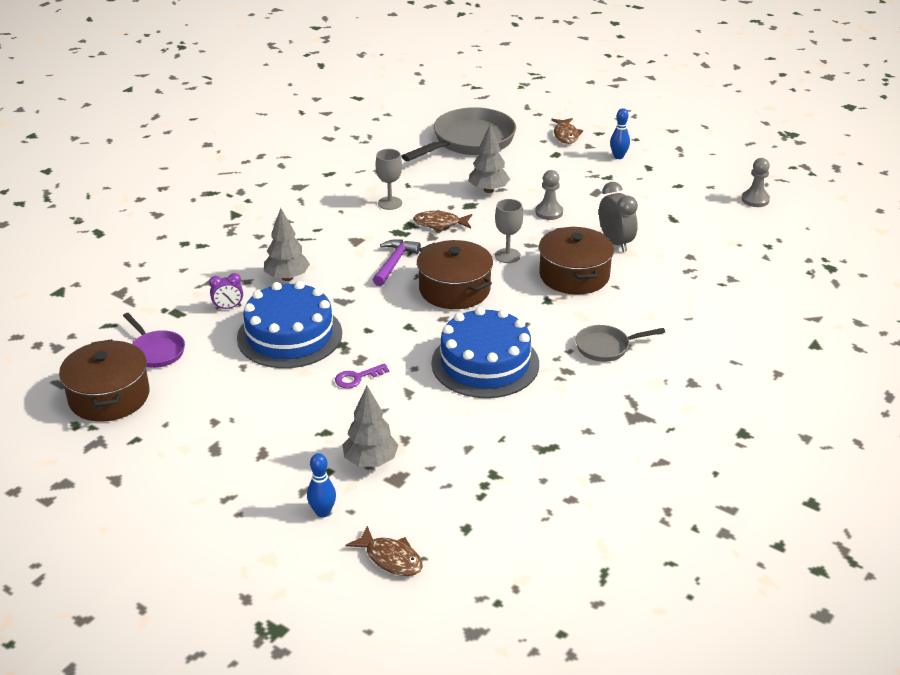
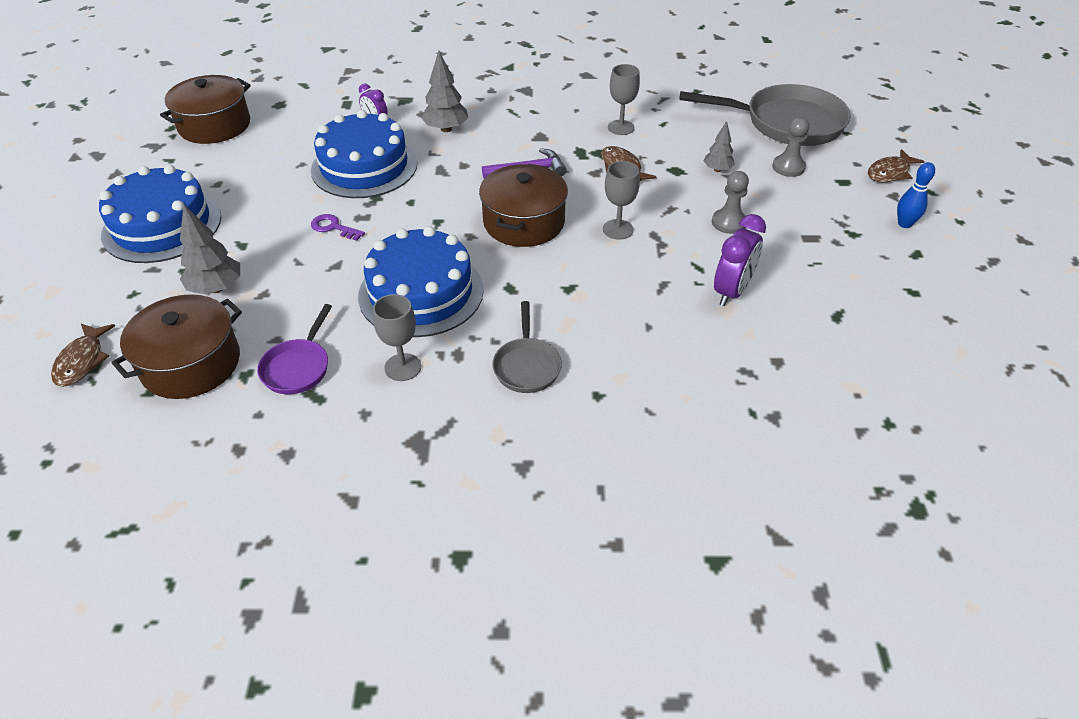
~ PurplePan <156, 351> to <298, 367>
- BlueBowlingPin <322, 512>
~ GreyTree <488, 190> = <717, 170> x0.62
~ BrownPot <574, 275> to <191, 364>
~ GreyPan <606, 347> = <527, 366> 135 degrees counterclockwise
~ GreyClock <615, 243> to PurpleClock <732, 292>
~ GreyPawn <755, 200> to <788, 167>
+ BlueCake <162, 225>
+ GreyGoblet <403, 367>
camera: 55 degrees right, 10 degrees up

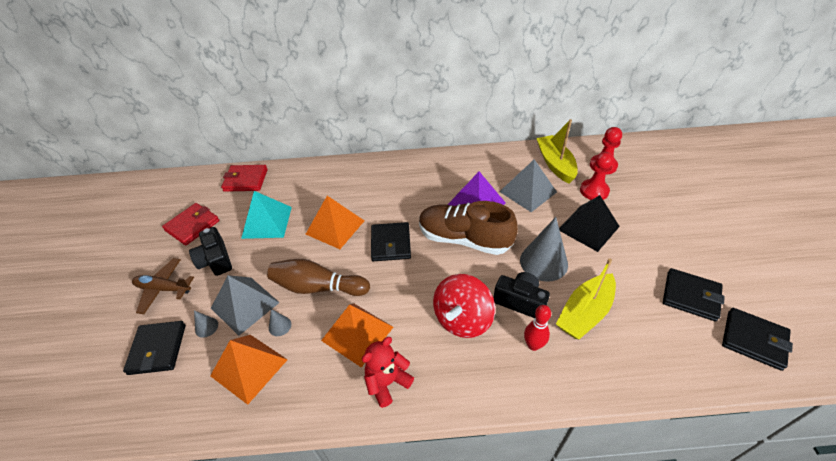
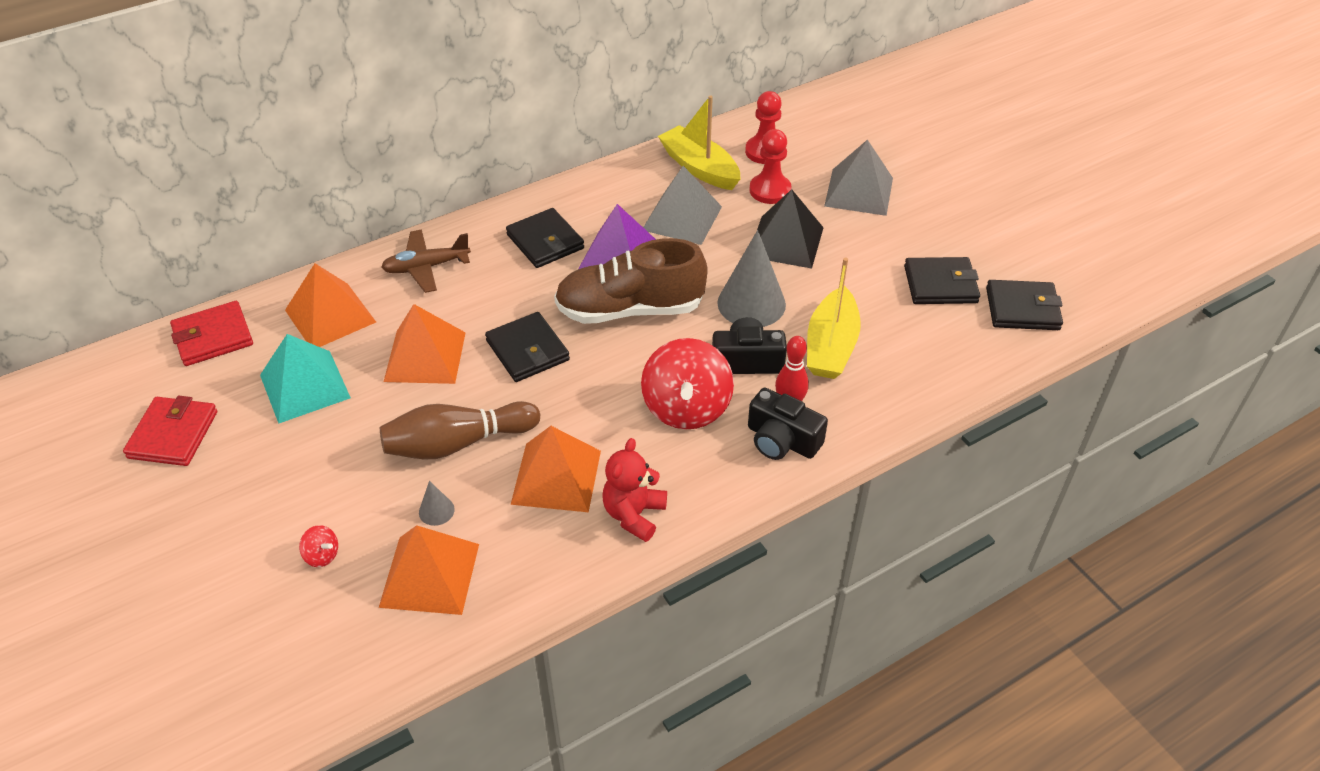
~ BlackWallet <157, 349> to <545, 241>
~ BrownPlane <163, 289> to <426, 267>
~ BlackCamera <215, 260> to <782, 440>
~ GreyCone <206, 327> to RedSpinningTop <322, 555>
~ GreyPyramid <245, 305> to <858, 192>
+ OrangePyramid <330, 316>
camera: 30 degrees left, 0 degrees up

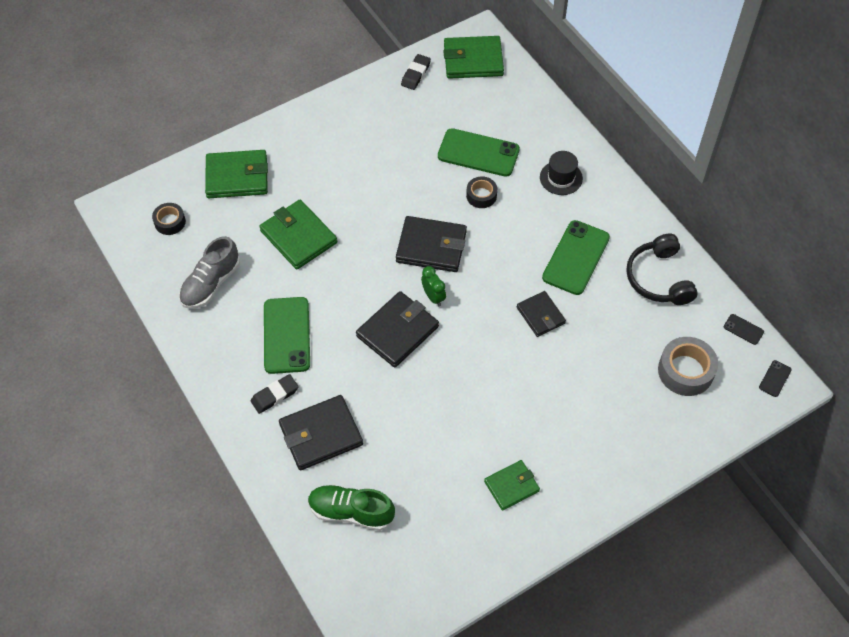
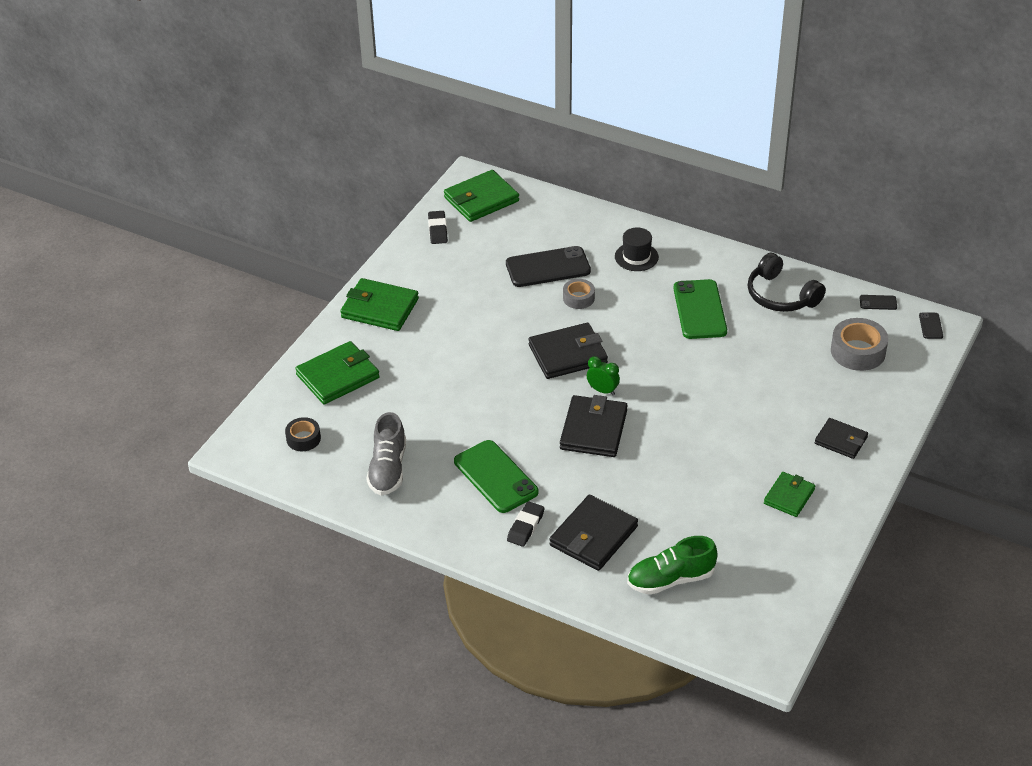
~ GreenWallet <298, 237> to <380, 308>
~ GreenPhone <478, 153> to BlackPhone <548, 267>
~ BlackTape <481, 195> to GreyTape <578, 298>
~ BlackWallet <540, 315> to <841, 440>
camera: 30 degrees left, 15 degrees down

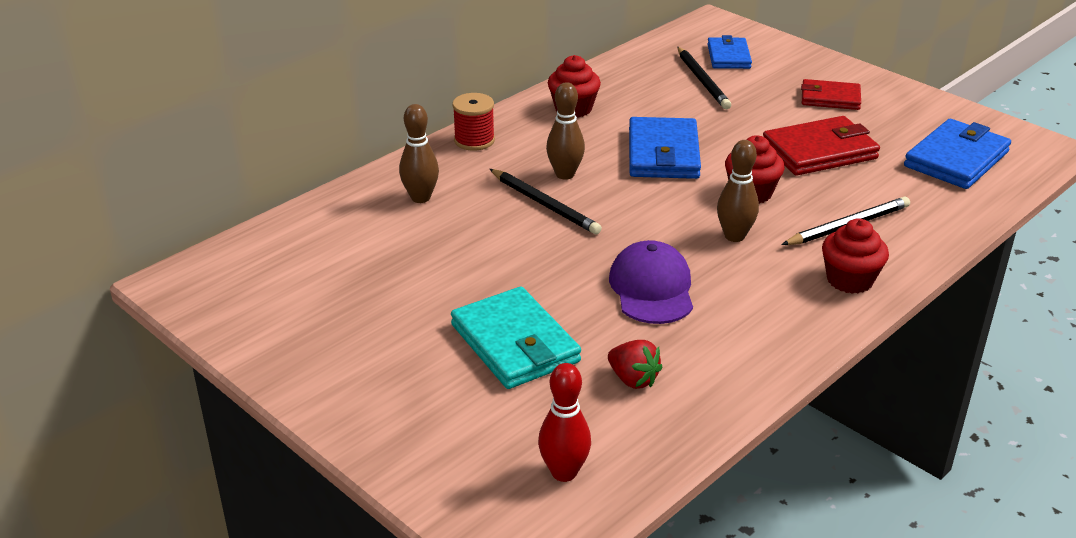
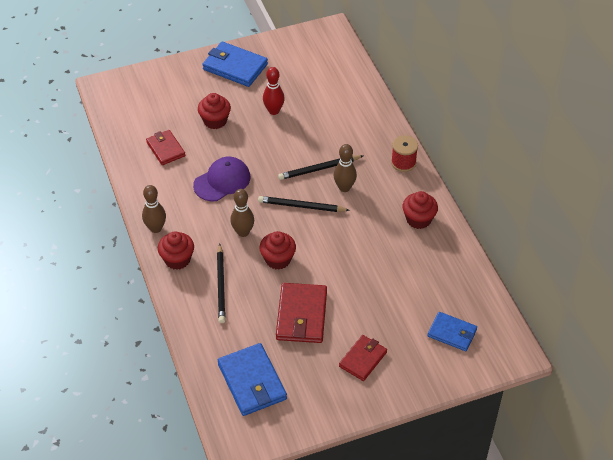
~ BrownBowlingPin <420, 198> to <156, 228>
~ TurquoiseWallet <515, 343> to RedCupcake <215, 121>
~ RedBowlingPin <564, 472> to <274, 111>
~ RedStrawberry <633, 379> to RedWallet <165, 149>
~ PurpleCap <652, 288> = <222, 181> 60 degrees counterclockwise
~ BlueWallet <663, 154> to <235, 67>
~ BlackPencil <702, 80> to <301, 206>
camera: 115 degrees right, 15 degrees up

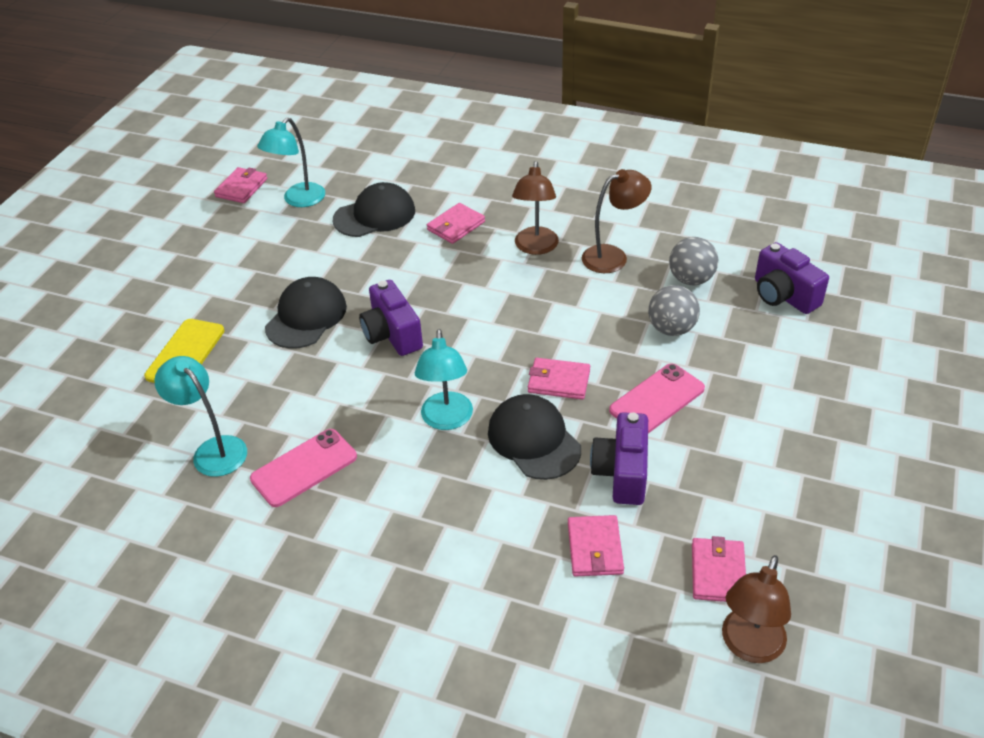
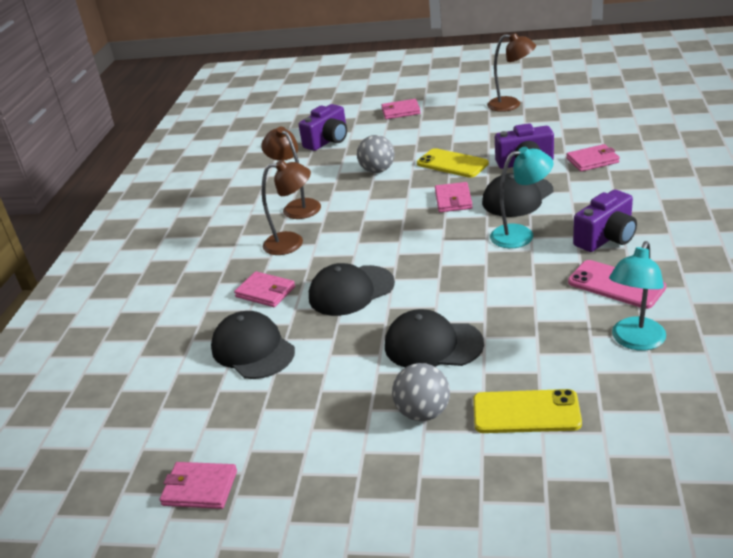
- TurquoiseLamp <298, 200>
~ PurpleCamera <392, 334> to <606, 238>
~ PinkPhone <657, 399> to YellowPhone <452, 164>
~ GreyBall <691, 279> to <423, 412>
~ PinkWallet <718, 572> to <400, 111>
~ BrownLamp <749, 647> to <511, 105>
+ BlackCap <351, 291>
camera: 100 degrees left, 10 degrees down

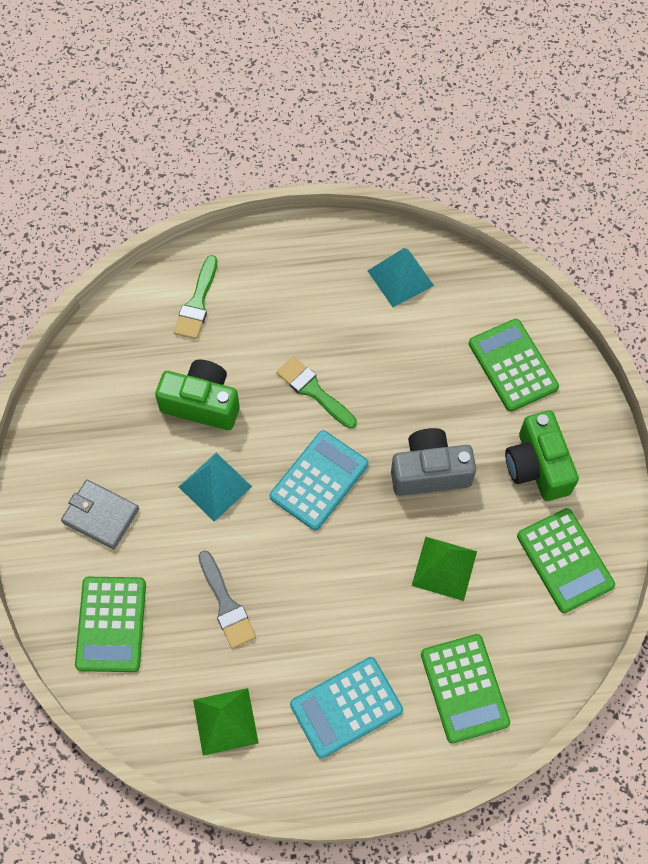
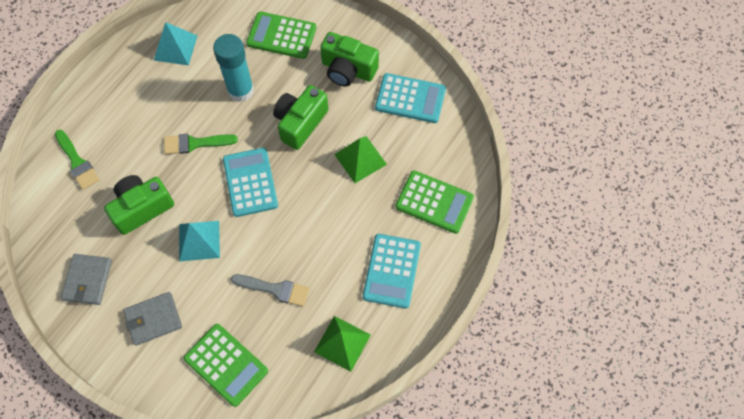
~ GreyCamera <429, 472> to GreenCamera <300, 123>
~ GreenCalculator <565, 560> to TurquoiseCalculator <410, 98>
+ GreyWallet <88, 280>
+ TurquoiseGlueStick <240, 90>
camera: 50 degrees left, 0 degrees up

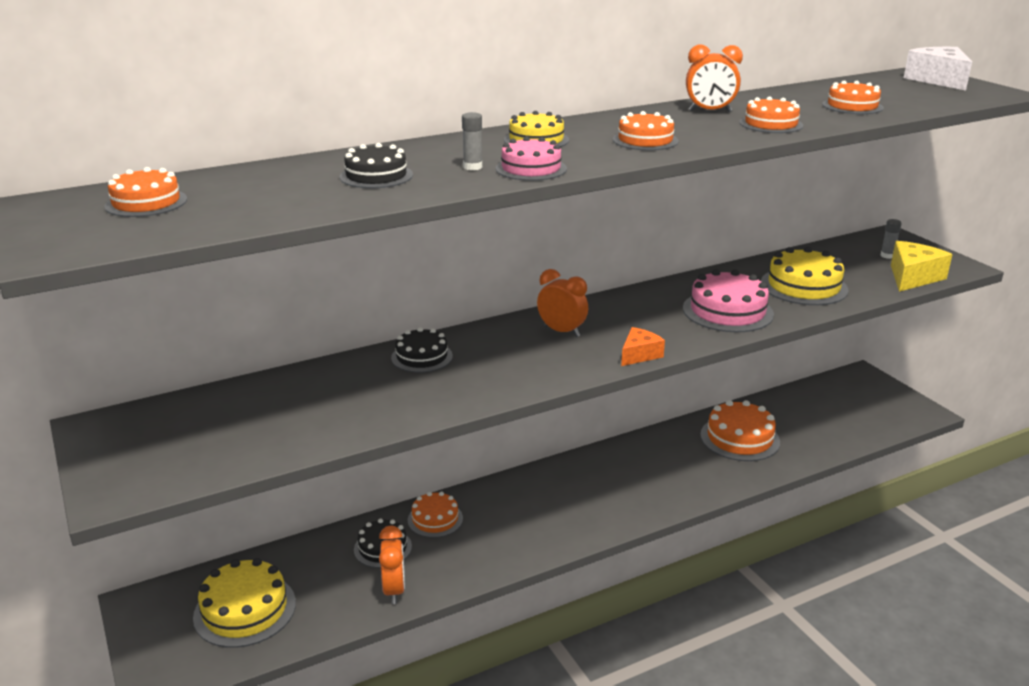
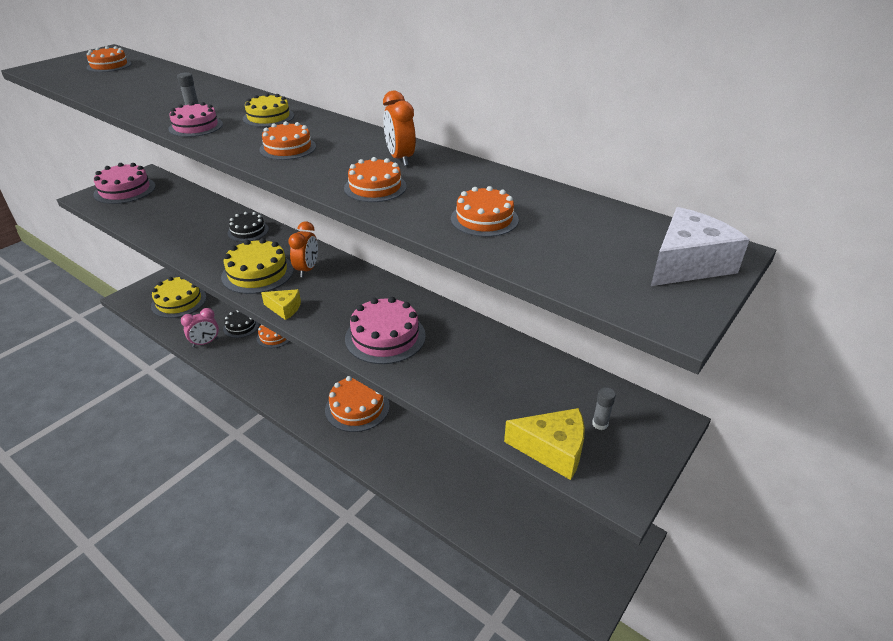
- BlackCake <376, 176>
~ OrangeClock <394, 590> to PinkClock <205, 343>
~ OrangeCheese <639, 355> to YellowCheese <284, 308>
~ OrangeCake <739, 438> to <357, 407>
~ YellowCake <804, 286> to <257, 273>
+ PinkCake <125, 190>
camera: 65 degrees right, 10 degrees up

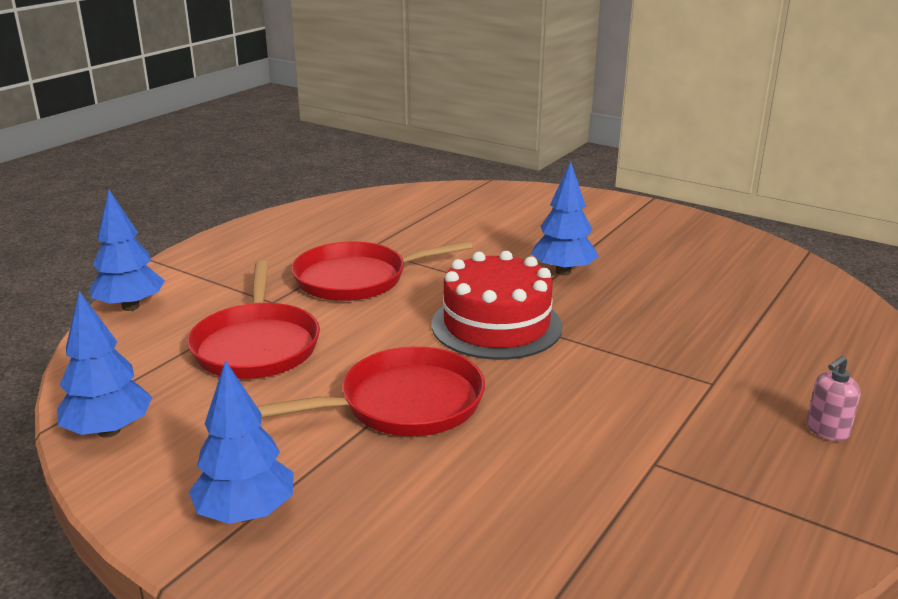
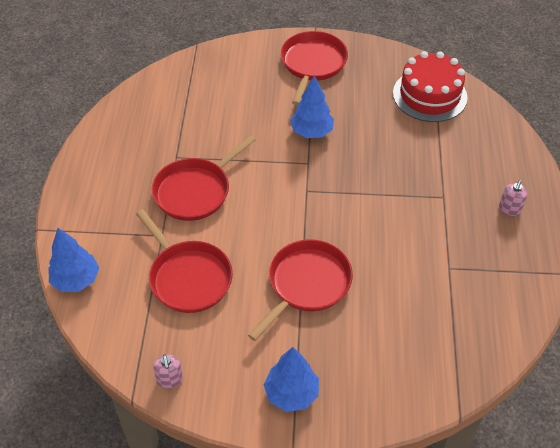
~ BlueTree <109, 431> to PinkSoapDispenser <170, 380>
~ RedCake <496, 325> to <429, 95>
+ RedPan <312, 64>
camera: 30 degrees left, 25 degrees up

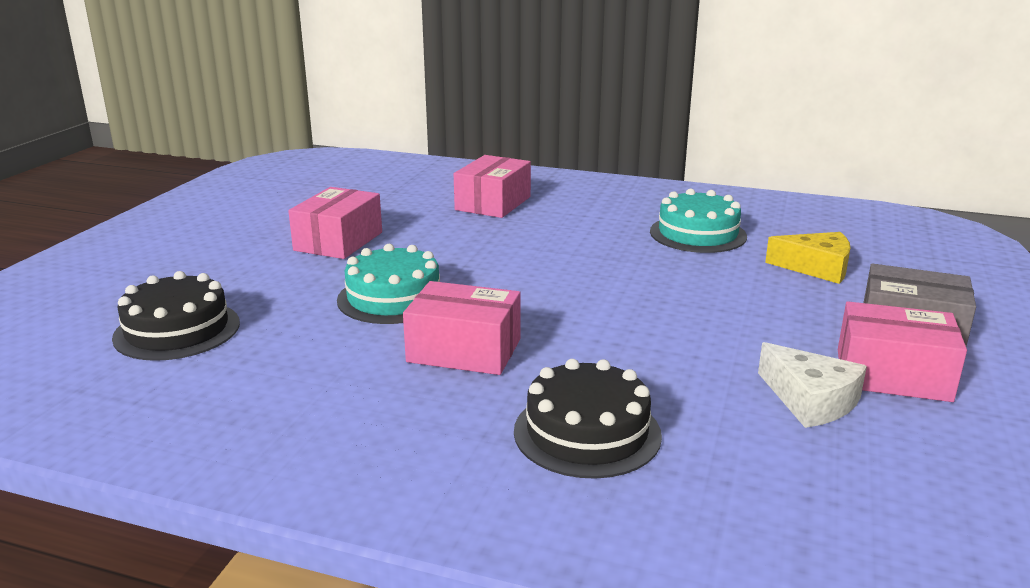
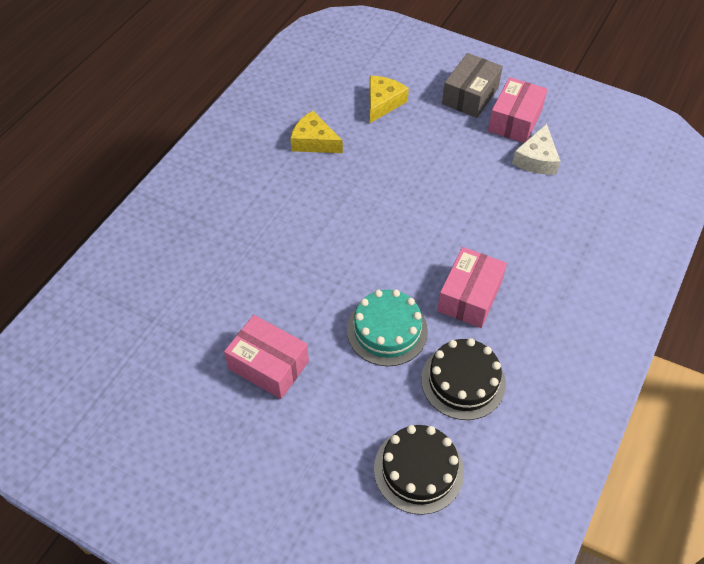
- PinkBox <493, 203>
~ BlackCake <587, 433> to <463, 381>
~ TurquoiseCake <698, 234> to YellowCheese <314, 141>
~ WhiteCheese <810, 400> = <536, 159> 135 degrees clockwise
camera: 80 degrees left, 30 degrees up

